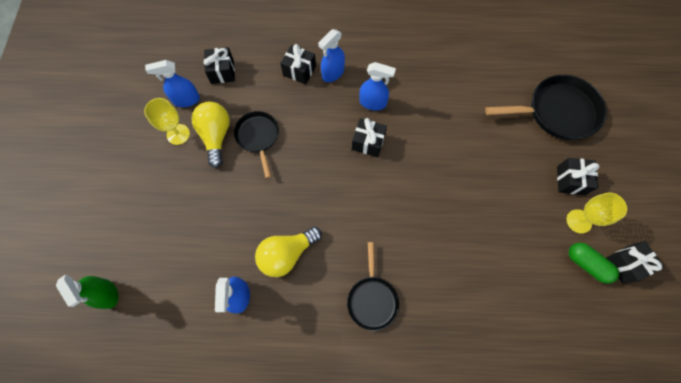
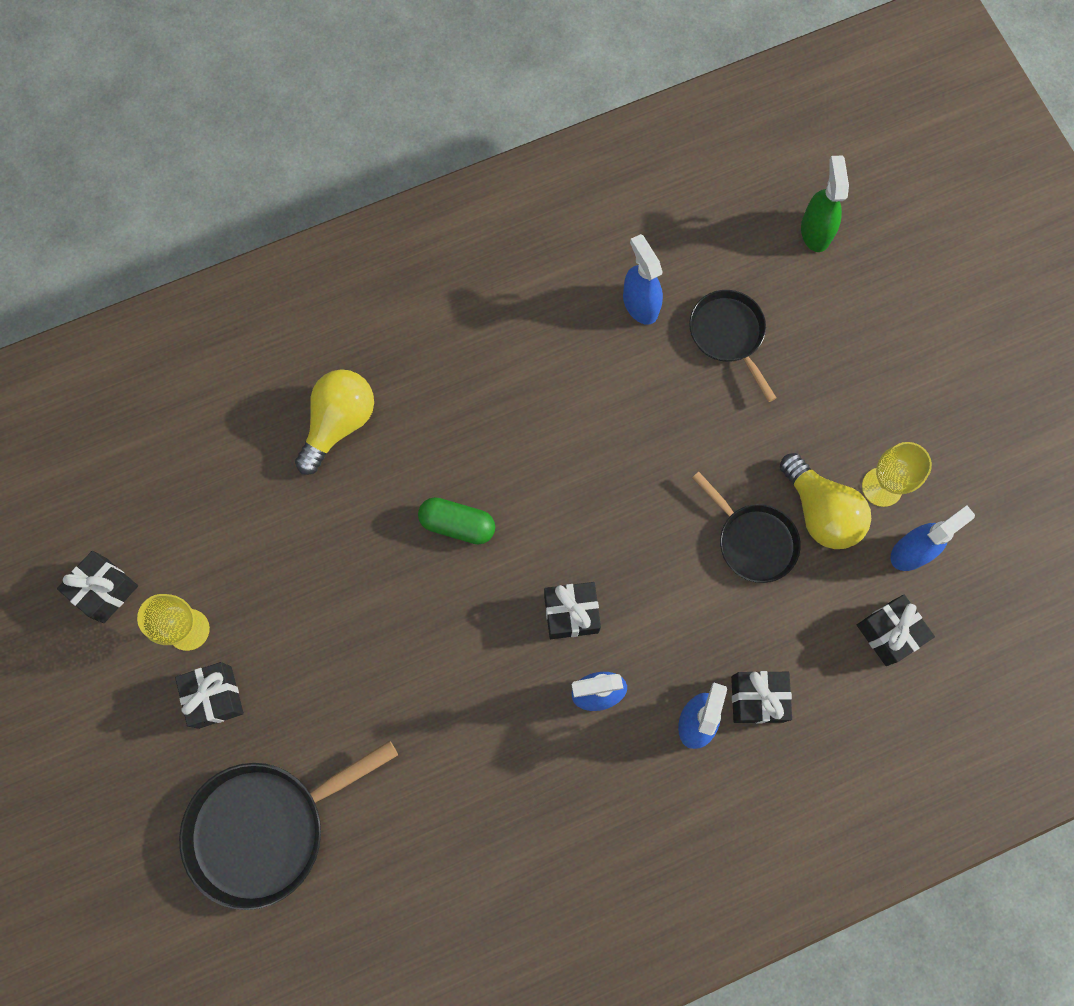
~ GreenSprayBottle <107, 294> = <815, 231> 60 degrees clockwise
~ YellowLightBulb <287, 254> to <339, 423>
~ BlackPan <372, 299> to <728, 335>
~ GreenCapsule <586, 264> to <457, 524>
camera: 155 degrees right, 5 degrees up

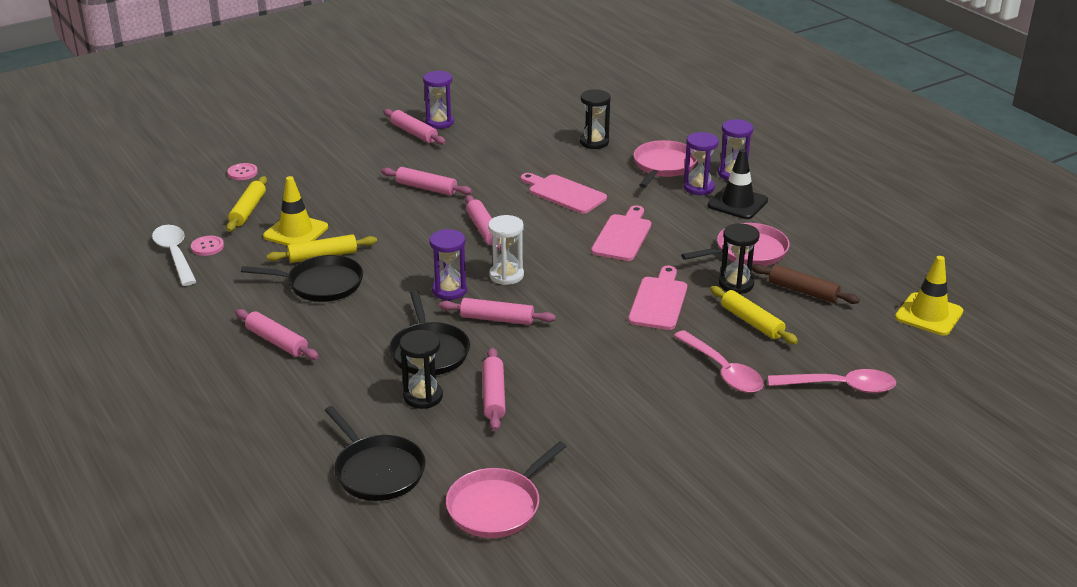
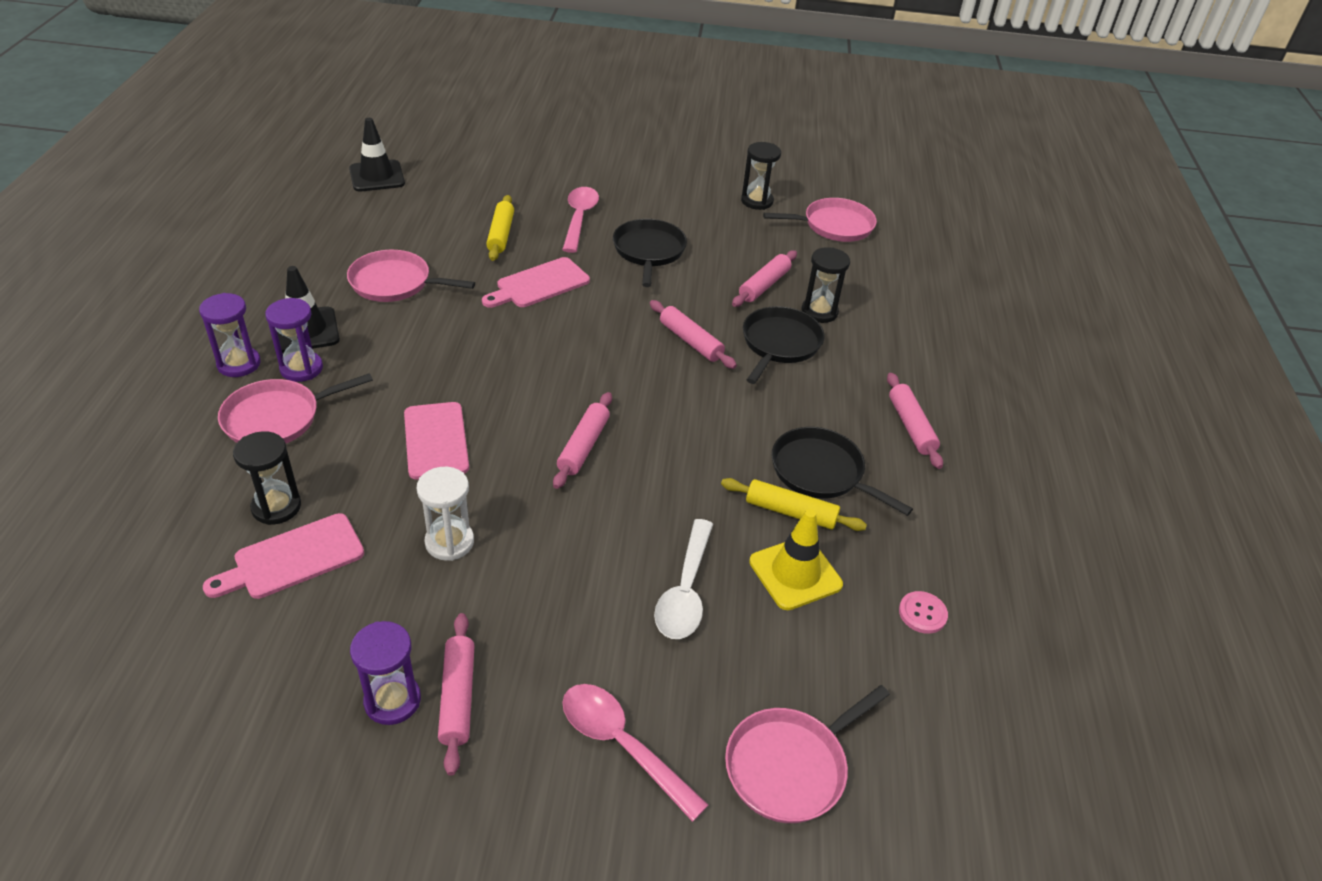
~ WhiteSpoon <174, 255> to <685, 591>
- YellowRollingPin <248, 210>
~ PinkButton <242, 173> to PinkPan <790, 767>
~ BlackPan <377, 471> to <648, 251>
- PinkRollingPin <426, 188>
- PurpleHourglass <449, 290>
~ WhiteHourglass <506, 275> to <449, 542>
~ PinkCuttingBoard <623, 236> to <293, 558>
~ BlackHourglass <736, 284> to <757, 201>
- BrownRollingPin <803, 291>
~ PinkSpoon <840, 387> to <622, 745>
~ YellowTrafficCone <929, 315> to BlackTrafficCone <377, 176>
camera: 145 degrees left, 10 degrees up

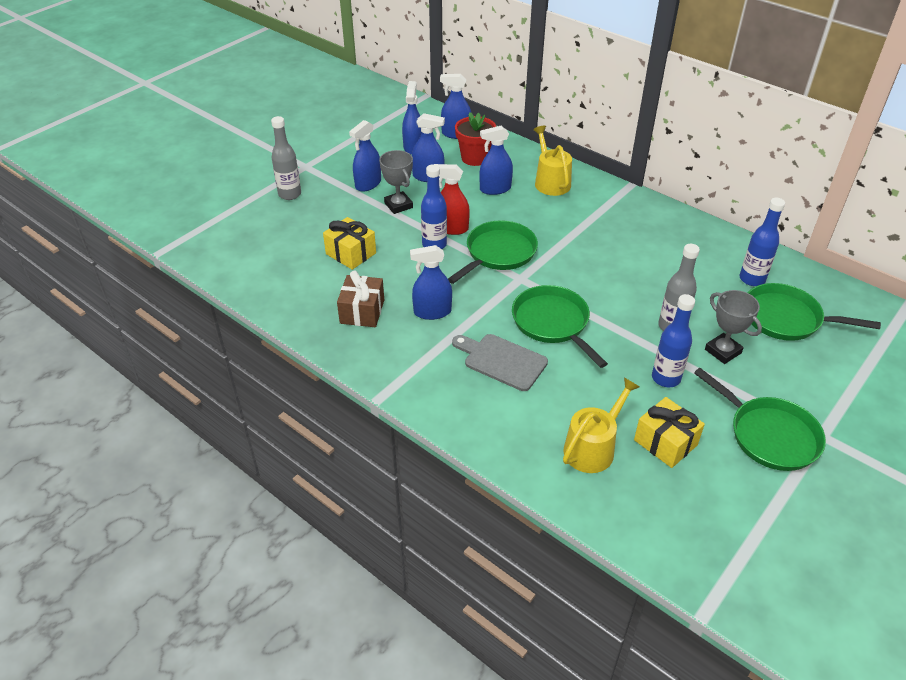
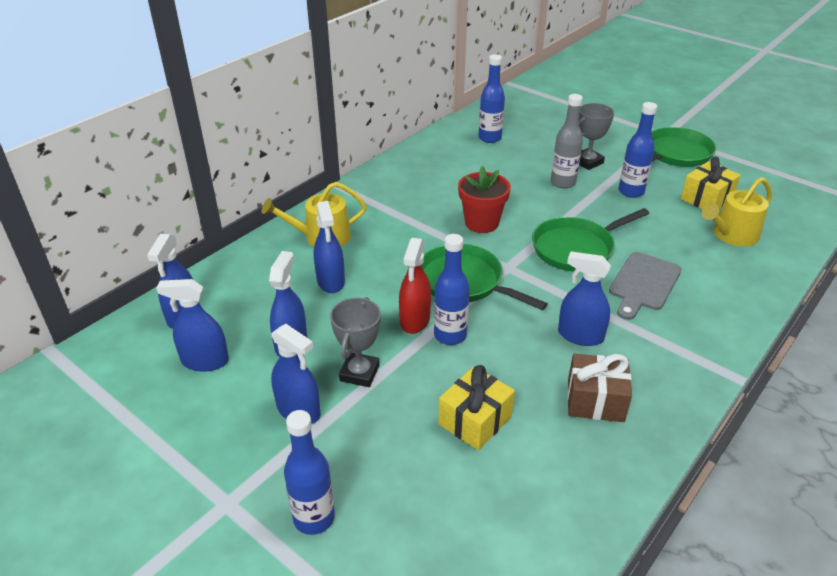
~ GreyBottle <290, 194> to BlueBottle <314, 518>
~ GreyTrophy <398, 205> = <359, 373> 45 degrees counterclockwise
~ BlueSprayBottle <432, 312> = <580, 335> 120 degrees clockwise
~ RedFlowerPot <474, 158> to <481, 223>
~ YellowWateringCan <593, 448> = <731, 235> 75 degrees counterclockwise
- GreenPan <786, 318>
camera: 90 degrees left, 5 degrees down

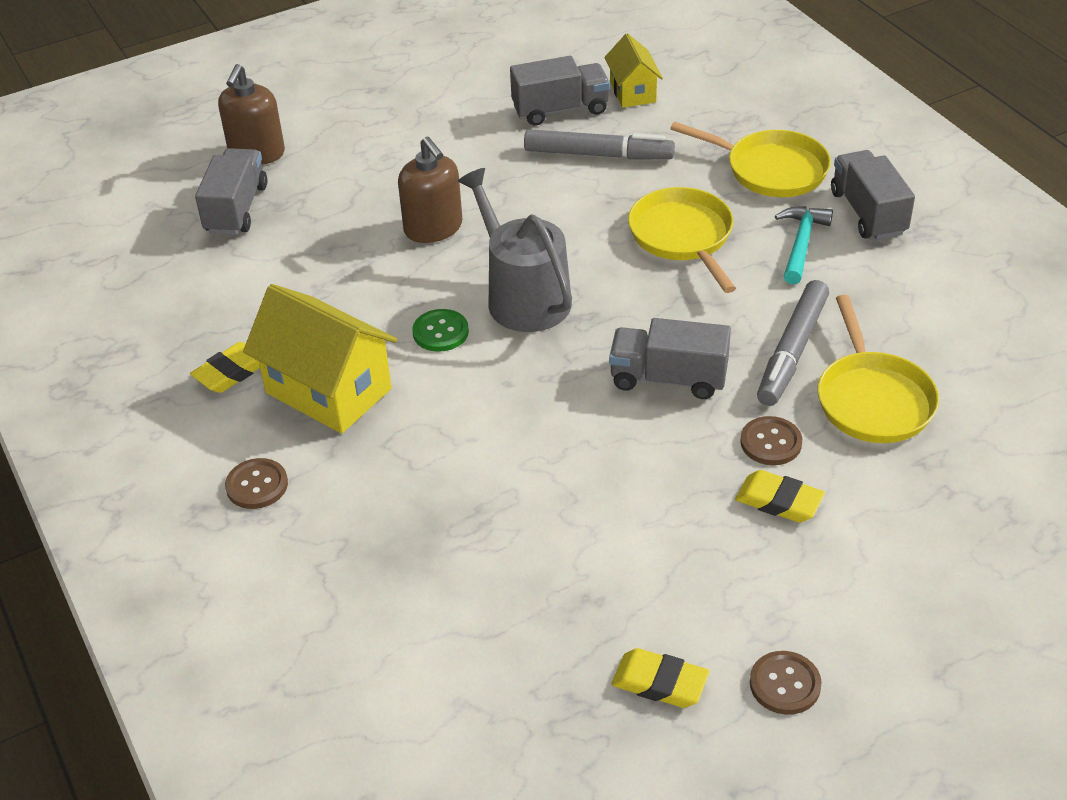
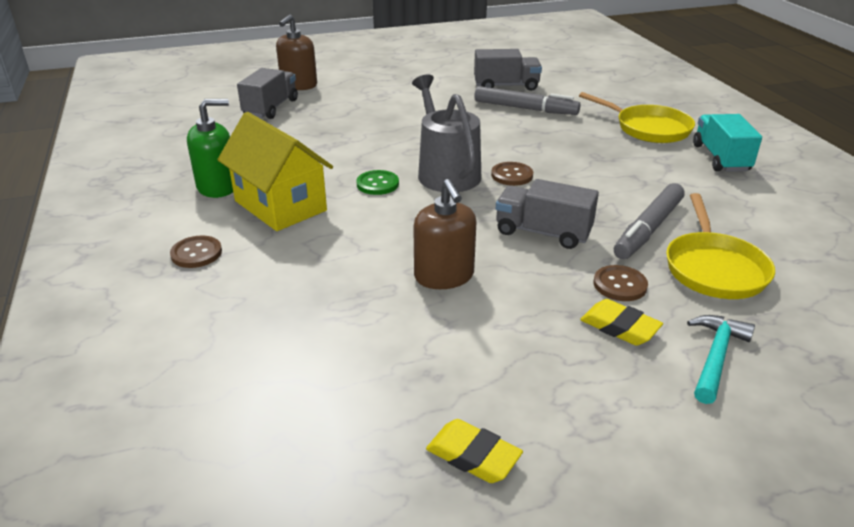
~ YellowEraser <231, 372> to GreenSoapDispenser <218, 187>
~ BrownSoapDispenser <433, 228> to <444, 276>
- YellowHouse <632, 92>
- YellowPan <683, 237>
~ BrownButton <785, 684> to <512, 175>
~ TurquoiseHammer <801, 244> to <715, 357>
~ GreyTruck <868, 213> to TurquoiseTruck <720, 158>
camera: 10 degrees right, 10 degrees down

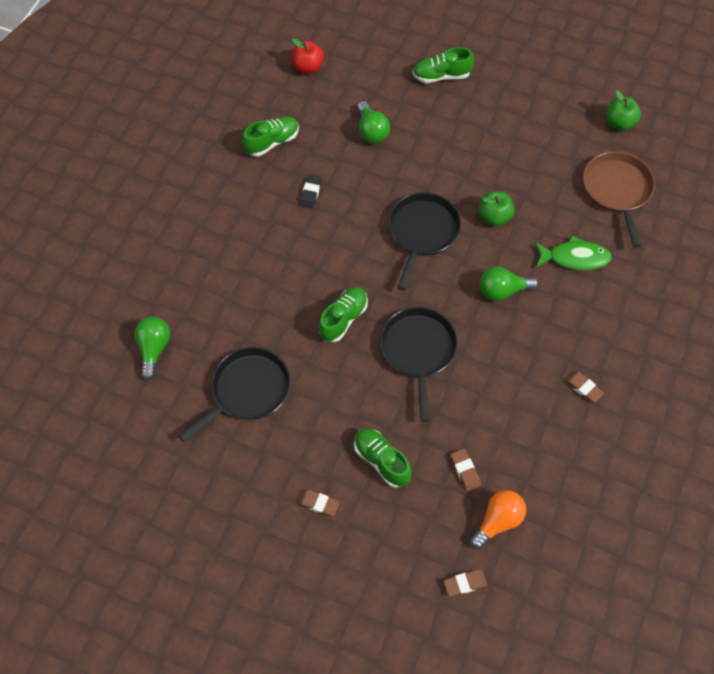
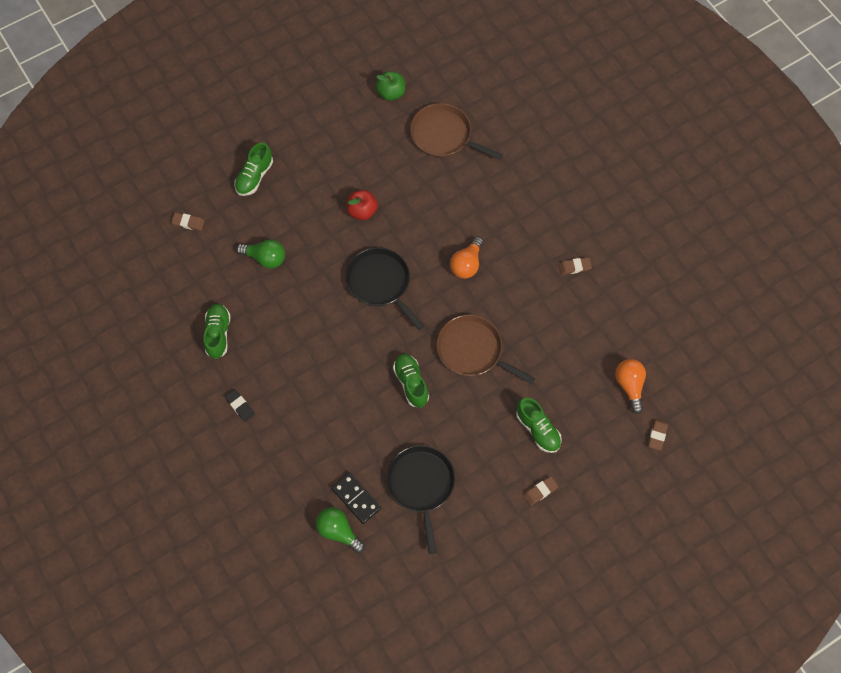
~ RedApple <308, 67> to <362, 211>
~ BlackEraser <310, 193> to <240, 406>
~ GreenShoe <381, 461> = <538, 429> 120 degrees counterclockwise
~ BlackPan <418, 351> to BrownPan <473, 350>
~ BrownEraser <465, 471> to <188, 223>
- GreenApple <494, 217>
~ GreenLightBulb <503, 291> to OrangeLightBulb <467, 264>
- GreenFish <575, 257>
+ BlackDomino <356, 498>
camera: 55 degrees left, 5 degrees up

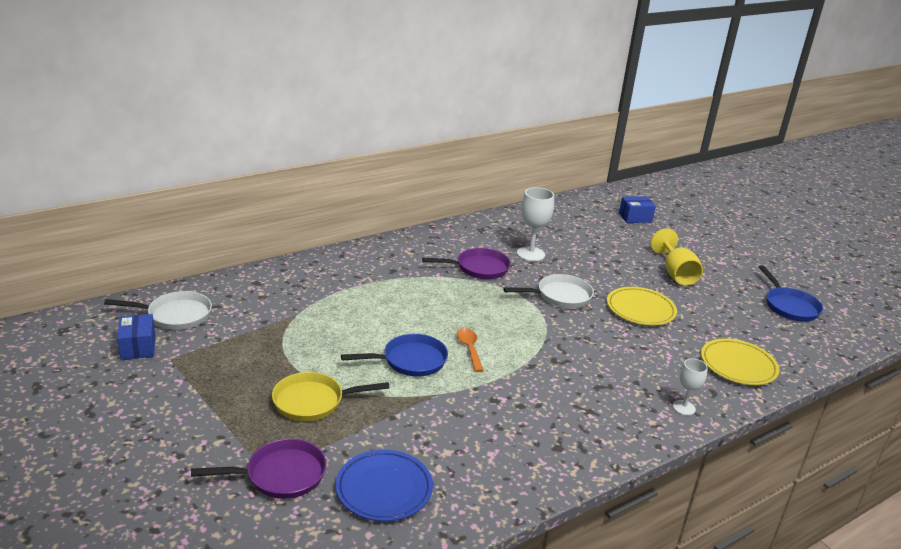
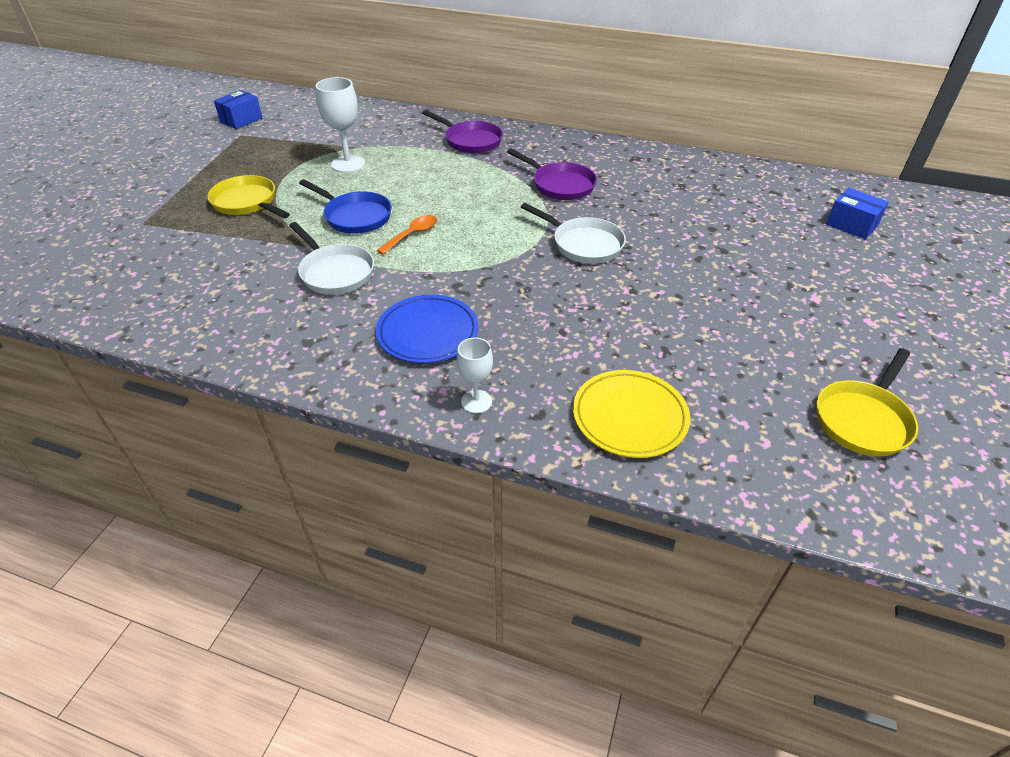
~ WhitePan <175, 315> to <335, 272>
~ PurplePan <280, 475> to <470, 141>
~ BluePlate <384, 489> to <428, 333>
~ WhiteGoblet <530, 254> to <348, 164>
- YellowPlate <640, 309>
- YellowGoblet <675, 274>
~ BluePan <789, 306> to YellowPan <863, 419>
camera: 55 degrees right, 15 degrees up

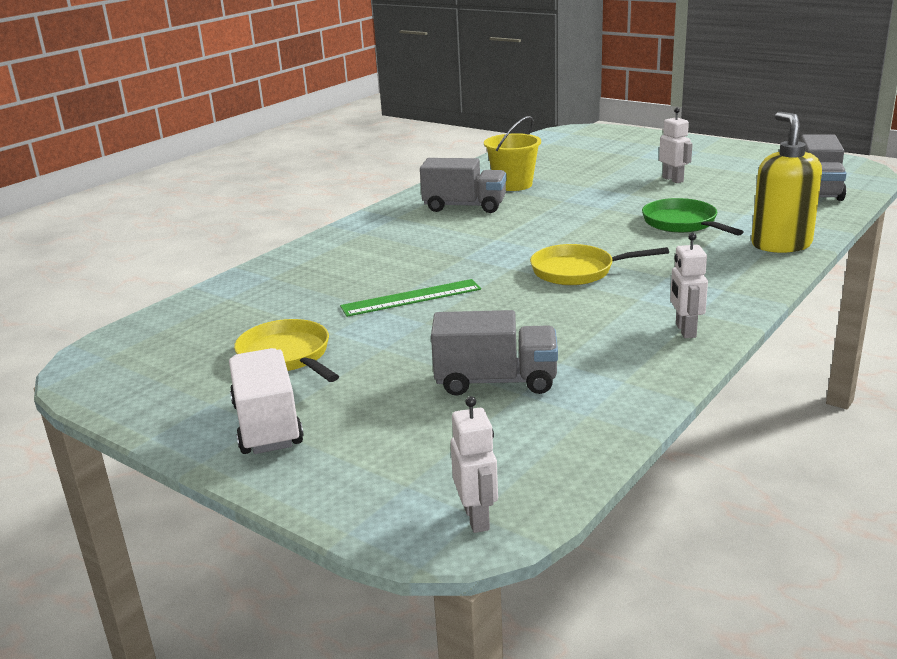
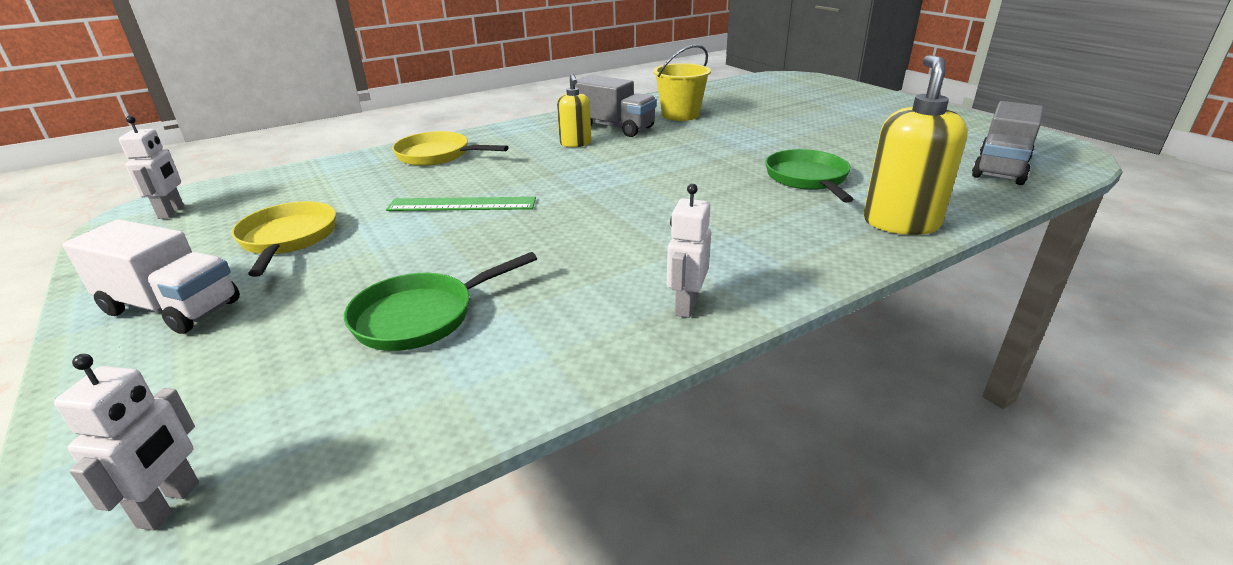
~ WhiteTruck <267, 425> = <171, 308> 105 degrees clockwise
~ GreyTruck <496, 381> to GreenPan <421, 316>
~ YellowPan <577, 271> to <437, 155>
~ WhiteRobot <673, 179> to <171, 212>
+ YellowSoapDispenser <575, 143>
camera: 20 degrees right, 5 degrees up

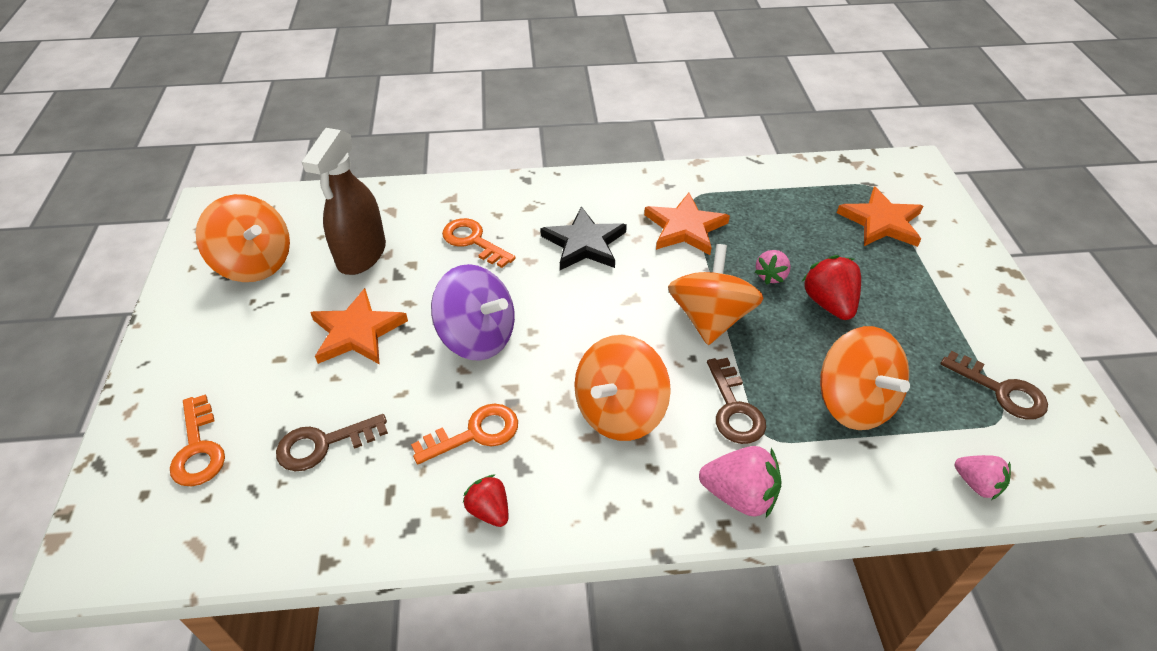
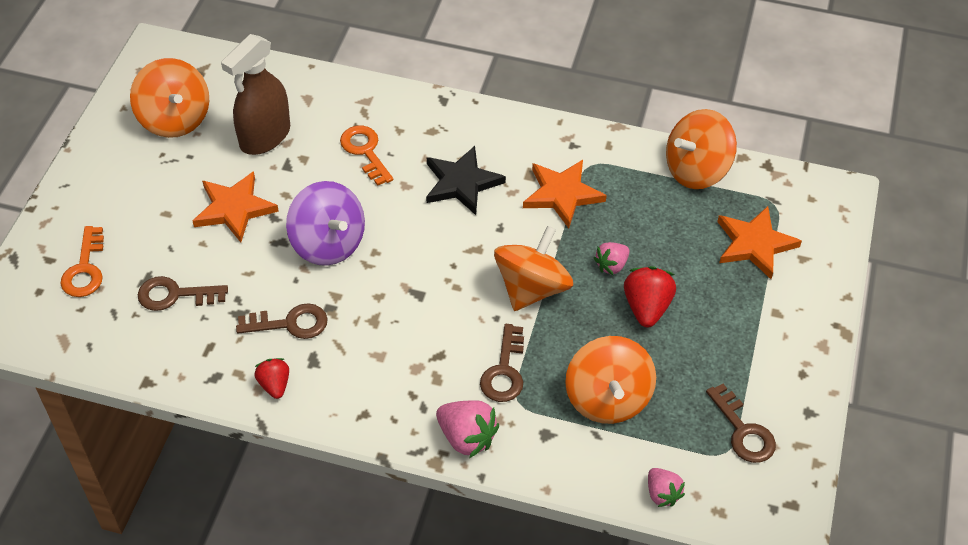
~ OrangeKey <474, 433> to BrownKey <290, 323>
~ OrangeSpinningTop <619, 412> to <696, 170>
camera: 20 degrees right, 5 degrees up

